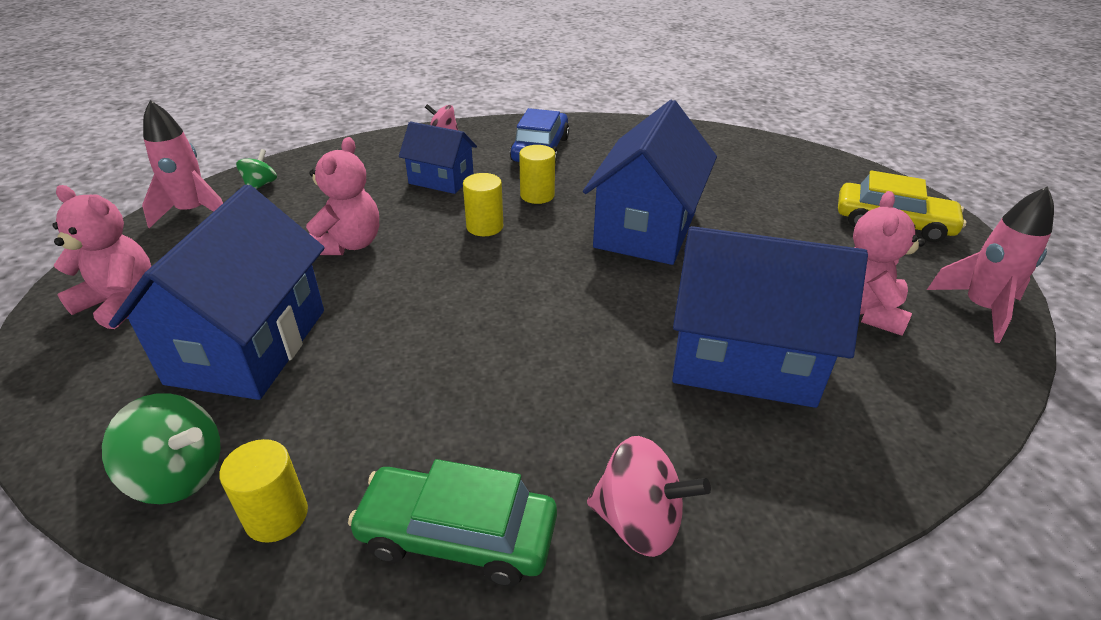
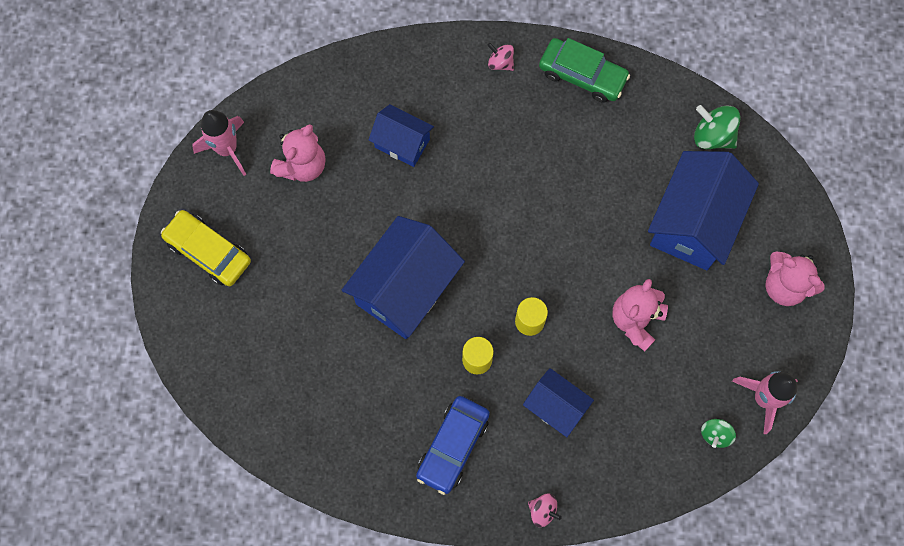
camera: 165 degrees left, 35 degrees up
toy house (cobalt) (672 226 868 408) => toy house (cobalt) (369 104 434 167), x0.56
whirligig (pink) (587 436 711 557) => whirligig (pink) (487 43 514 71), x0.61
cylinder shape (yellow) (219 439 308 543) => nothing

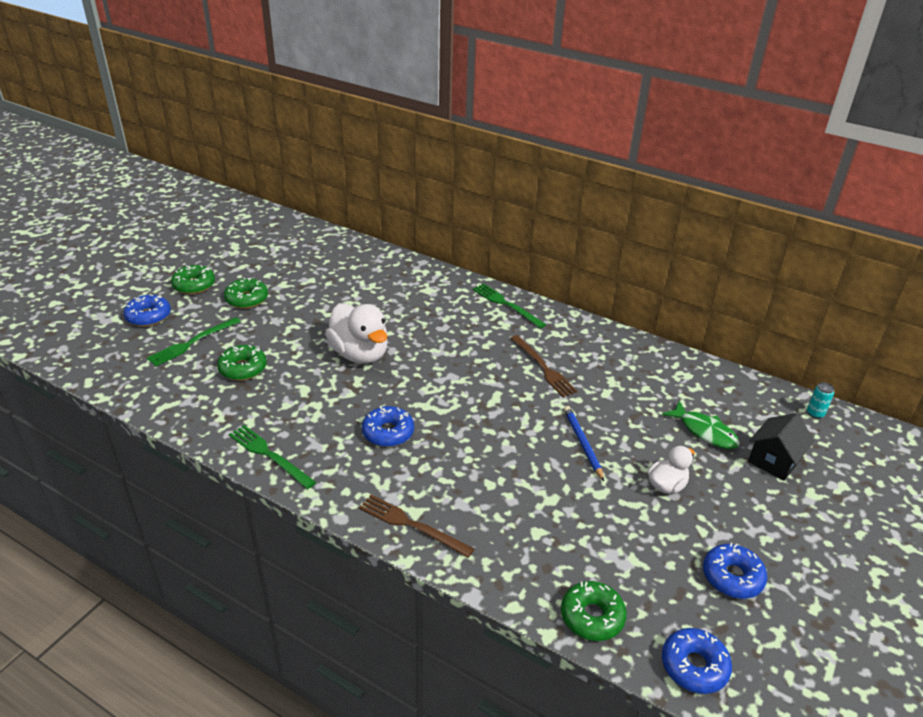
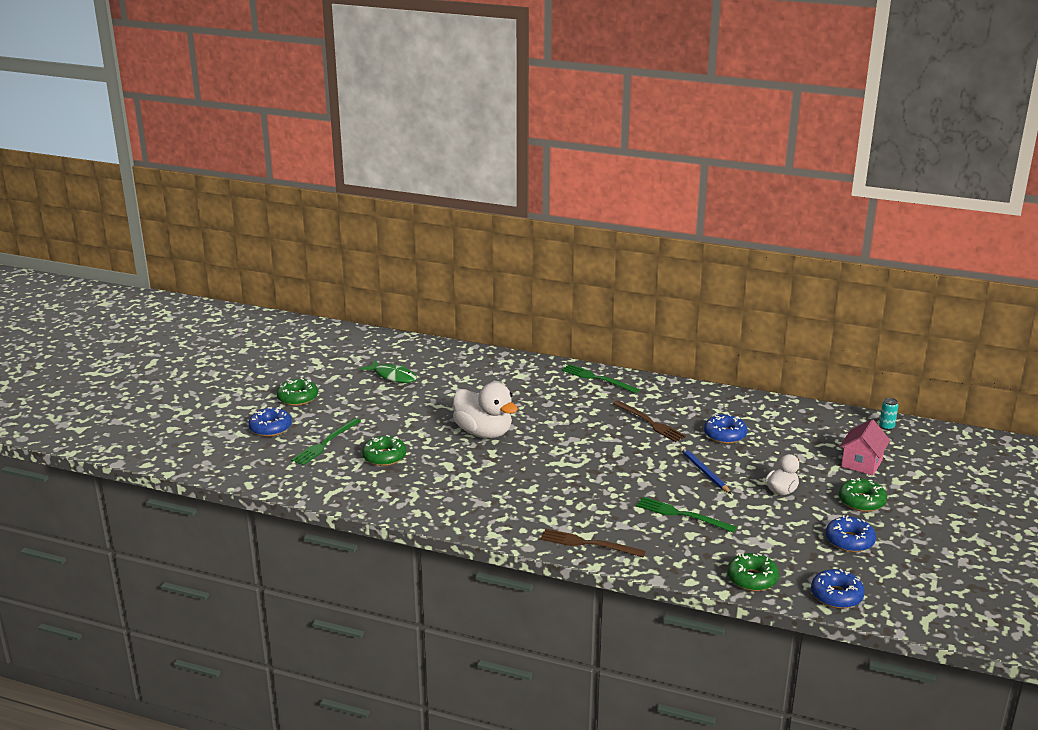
camera: 10 degrees left, 10 degrees down
donut (green) (224 278 268 309) => donut (green) (839 478 887 512), moved
fish (green) (662 401 740 449) => fish (green) (361 359 417 383), moved
donut (cobalt) (362 406 414 447) => donut (cobalt) (704 414 747 444), moved
toy house (ebony) (748 413 815 481) => toy house (pink) (839 419 890 475)
fork (green) (229 425 316 489) => fork (green) (636 497 737 533), moved

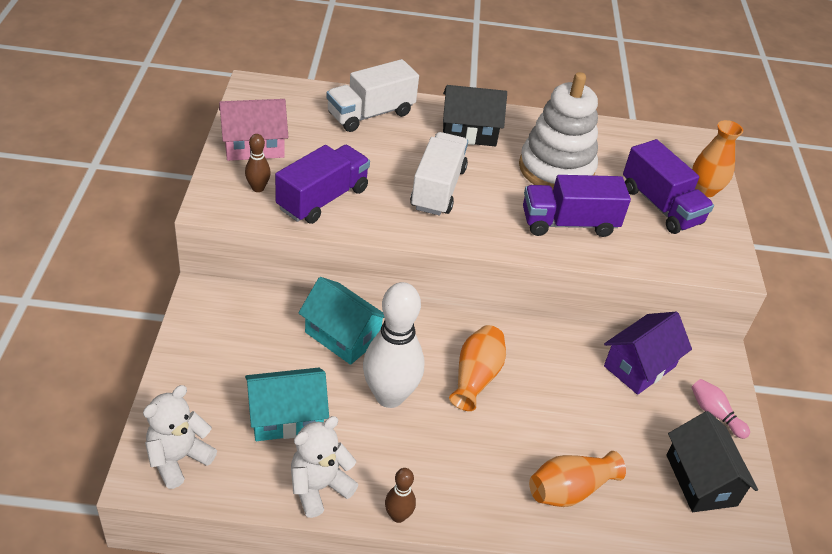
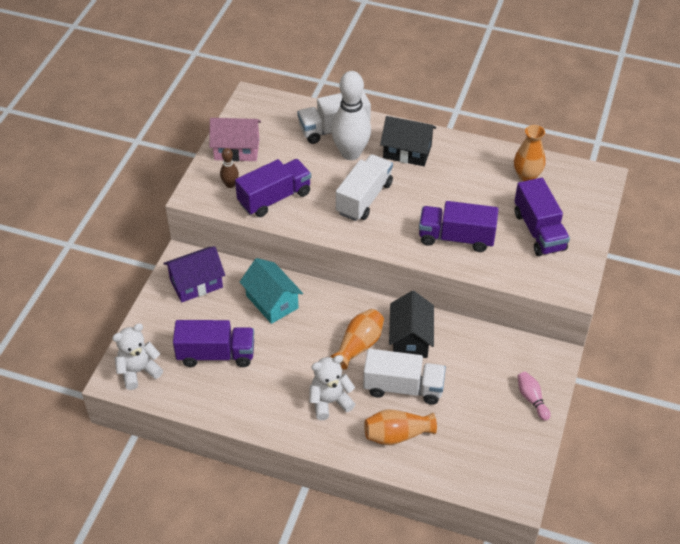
camera: 20 degrees right, 5 degrees up
stacking toy (white) (519 72 598 190) => nothing
vase (bright orange) (692 120 743 197) => vase (bright orange) (514 125 545 181), moved
bowling pin (white) (363 282 424 408) => bowling pin (white) (331 71 371 160), moved
toy house (royal purple) (604 312 692 395) => toy house (royal purple) (163 247 225 302), moved
toy house (turquoise) (245 368 329 441) => toy truck (royal purple) (173 320 254 367)
toy house (ebony) (666 411 758 512) => toy house (ebony) (389 291 434 358), moved
teddy bear (white) (291 416 358 518) => teddy bear (white) (309 355 355 420), moved
bowling pin (russet) (385 468 416 523) => nothing
nothing => toy truck (white) (363 349 446 405)

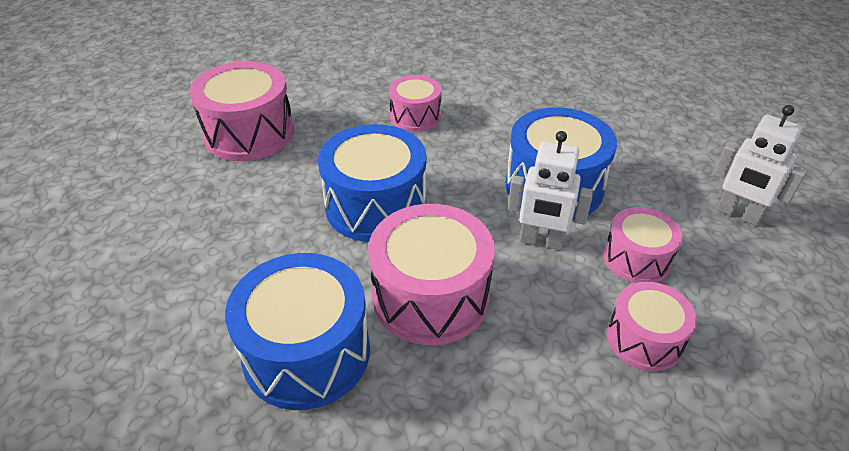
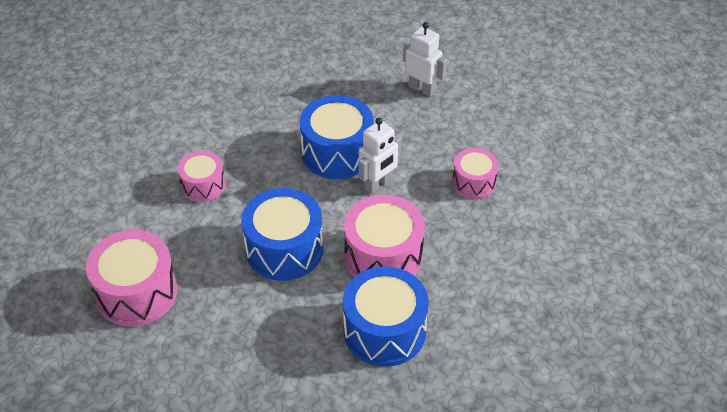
camera: 60 degrees left, 5 degrees up
toy robot (white) (713 105 807 226) => toy robot (white) (403 22 447 97), 120 degrees counterclockwise
drum (pink) (603 207 682 283) => nothing

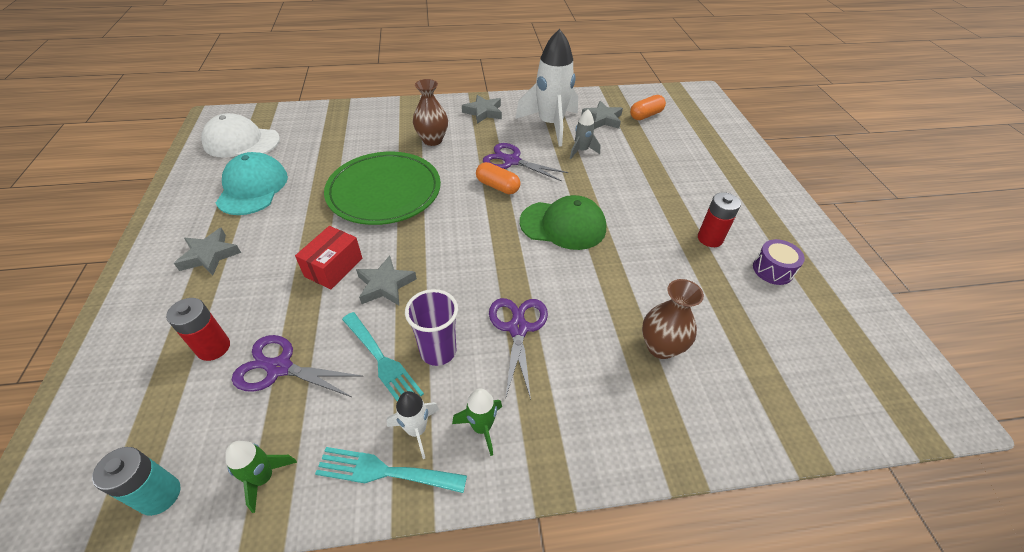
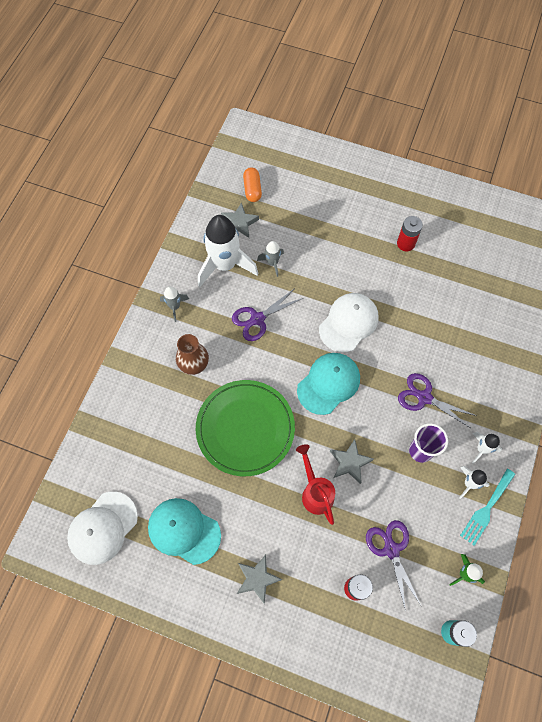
camera: 60 degrees left, 20 degrees up
five-pointed star (gray) (462 95 502 124) => spaceship (gray) (160 286 189 322)
pill shape (bright orange) (476 162 520 194) => nothing
cap (green) (520 195 606 250) => cap (white) (319 293 379 352)
box (scarlet) (295 226 362 289) => watering pot (scarlet) (296 444 335 525)
drum (royal purple) (753 239 805 285) => nothing
vase (russet) (642 279 704 359) => nothing
fork (turquoise) (342 312 424 401) => nothing
pair of scissors (royal purple) (232 335 362 397) => pair of scissors (royal purple) (366 520 421 612), 120 degrees clockwise
spaceship (green) (452 388 502 456) => spaceship (white) (472 432 502 464)
nothing => cap (turquoise) (297 353 360 415)

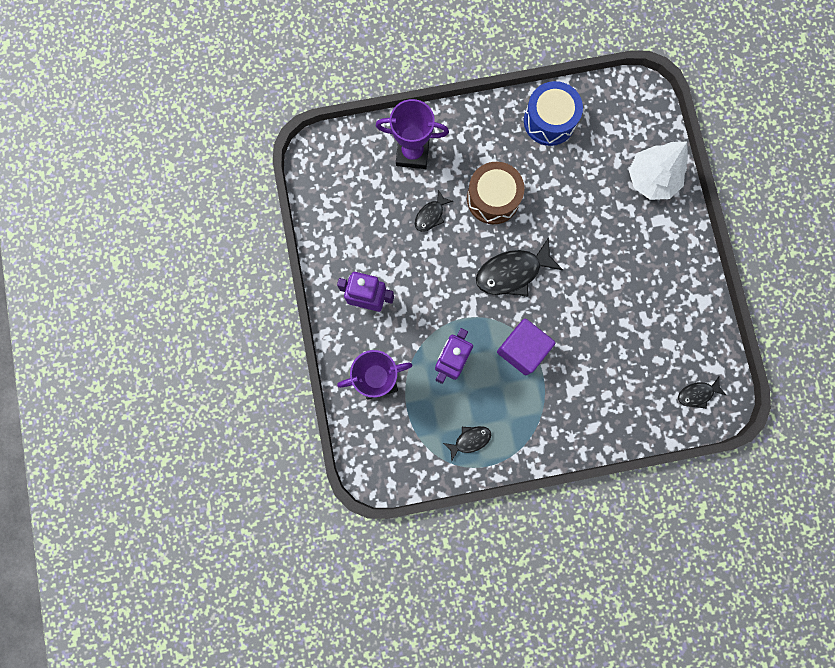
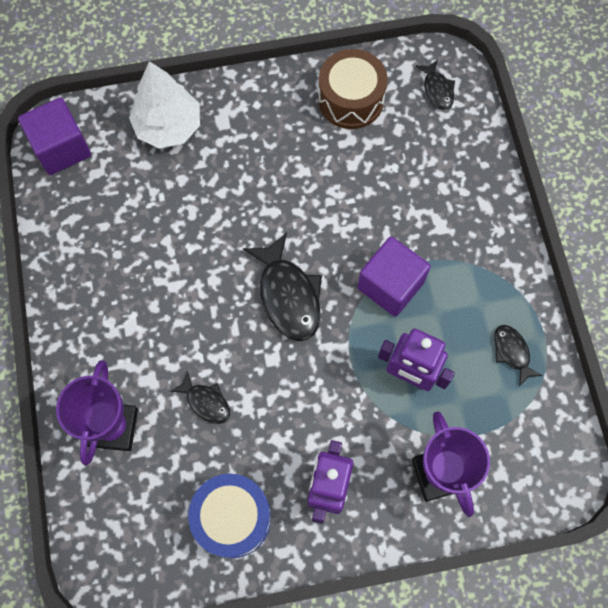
camera: 90 degrees left, 10 degrees down
drum (cobalt) (524 81 583 146) => drum (cobalt) (188 474 271 558), moved
drum (russet) (467 162 525 224) => drum (russet) (318 49 388 129), moved
nothing => block (royal purple) (18 97 91 175)

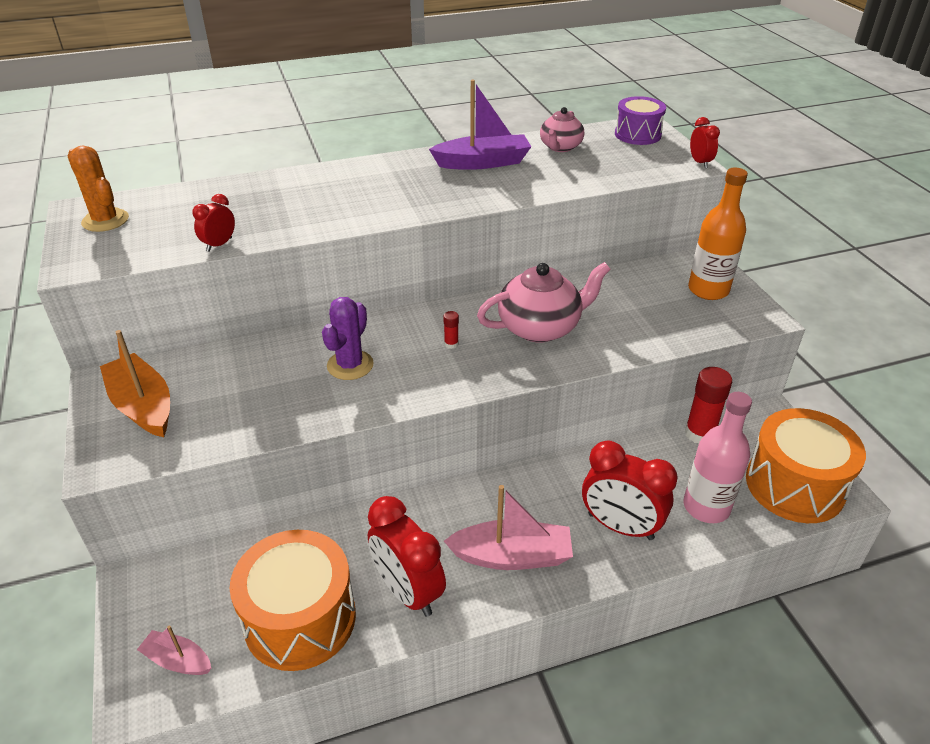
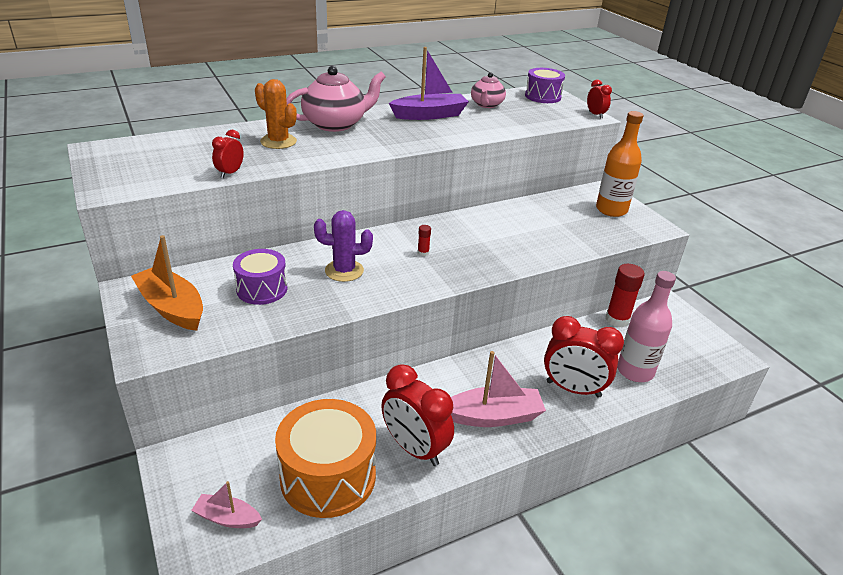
camera: 10 degrees left, 5 degrees down
saguaro cactus (bright orange) (68 145 129 232) => saguaro cactus (bright orange) (255 79 297 149), moved
teapot (pink) (477 262 611 342) => teapot (pink) (286 66 386 132), moved
saguaro cactus (royal purple) (322 297 374 380) => saguaro cactus (royal purple) (314 210 373 282), 75 degrees clockwise
drum (bright orange) (746 408 866 523) => nothing
nothing => drum (royal purple) (233 249 287 305)

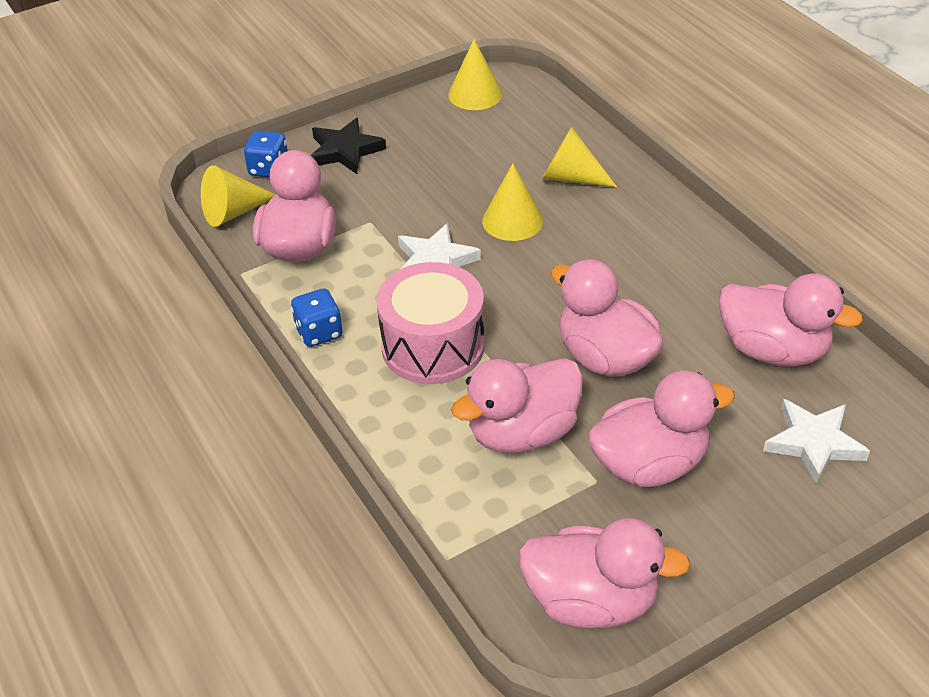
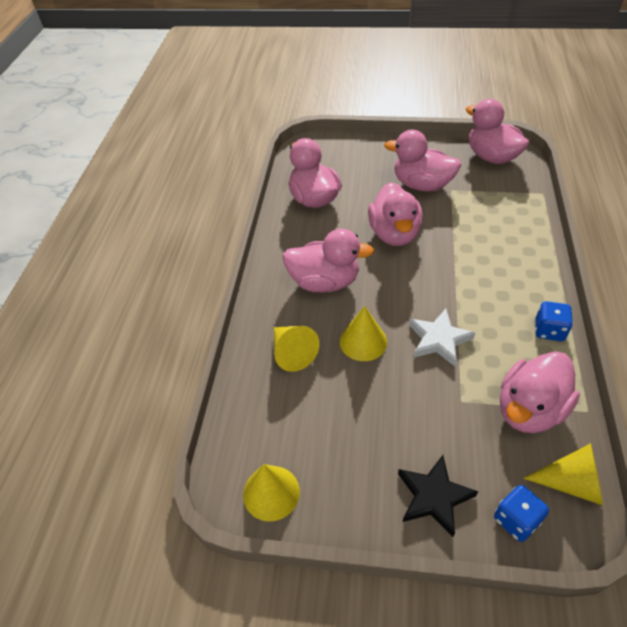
camera: 140 degrees left, 5 degrees up
drum (pink) (376 262 485 384) => nothing
toy duck (pink) (451 358 583 453) => toy duck (pink) (282 229 374 293), moved
five-pointed star (white) (763 399 870 485) => nothing

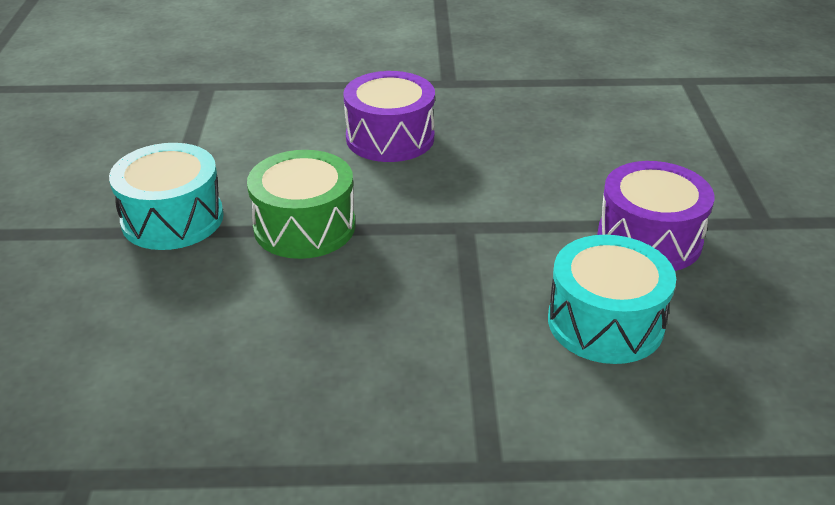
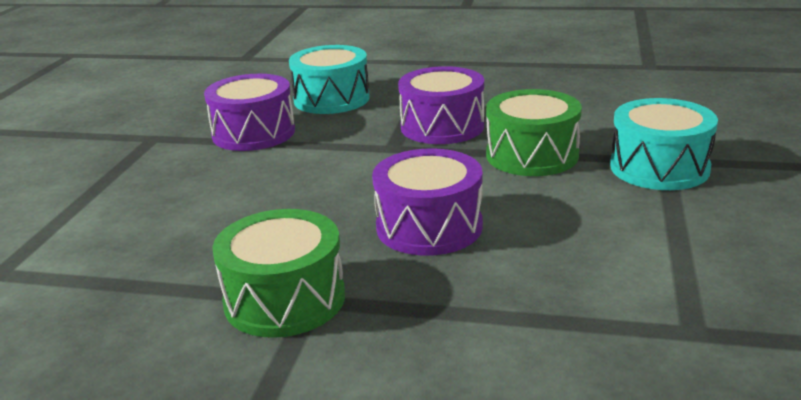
camera: 165 degrees left, 10 degrees down
nothing => drum (royal purple) (398 66 484 144)
nothing => drum (green) (212 209 345 338)

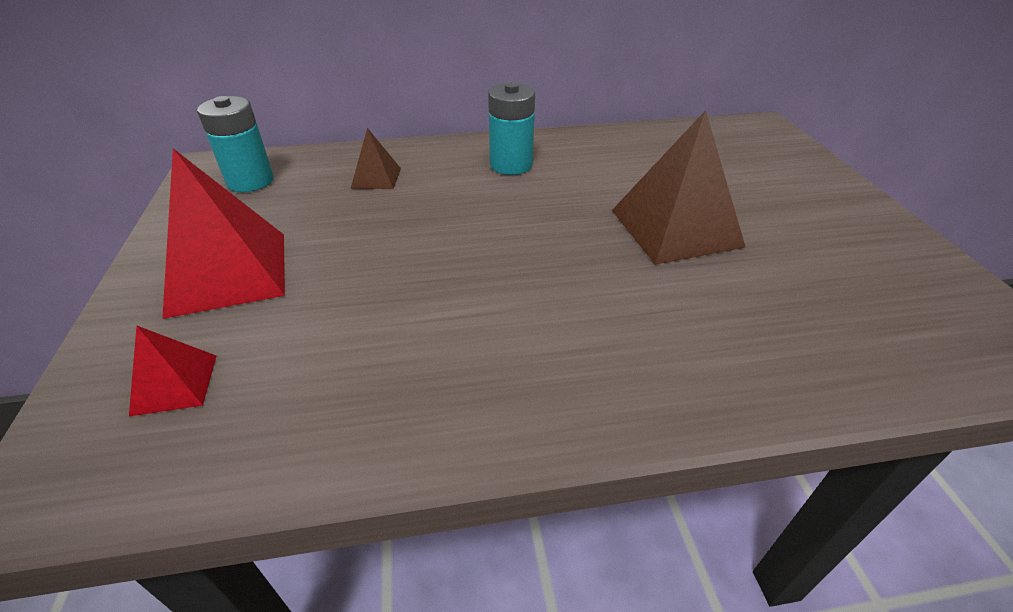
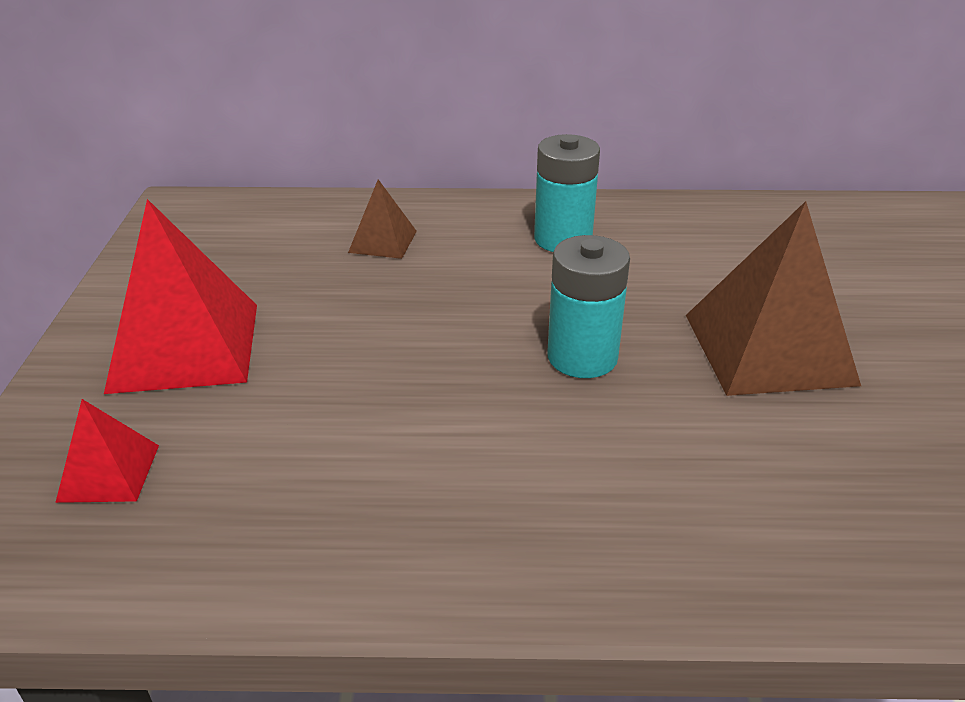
camera: 10 degrees right, 5 degrees down
battery (turquoise) (197 96 274 192) => battery (turquoise) (547 235 630 378), moved

